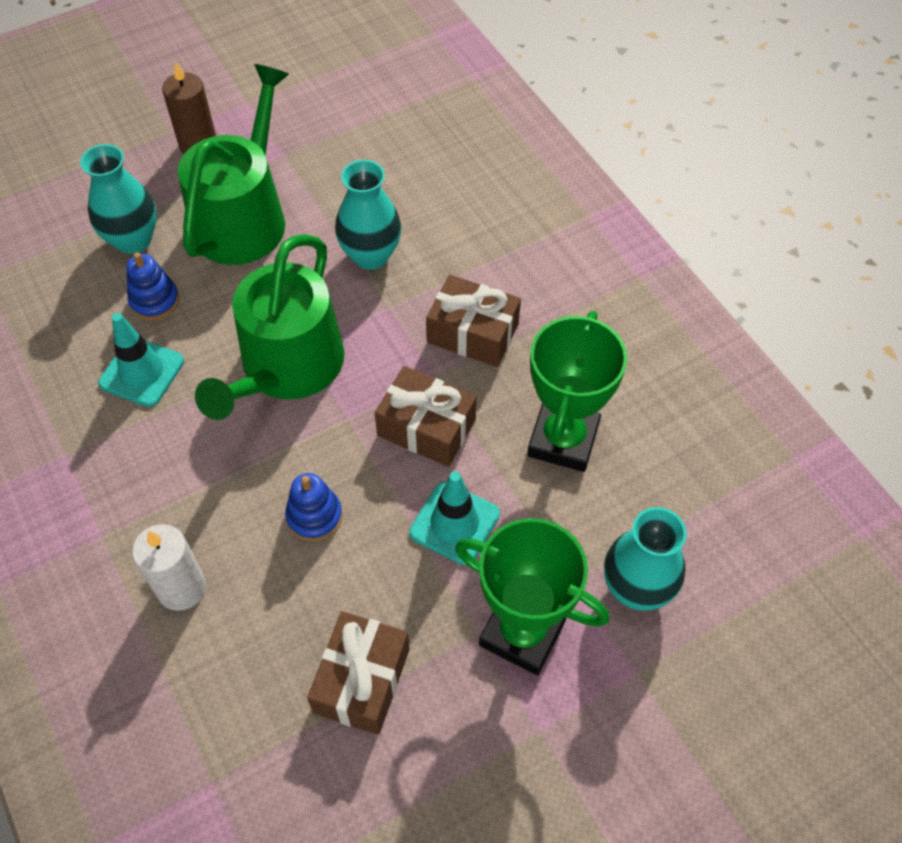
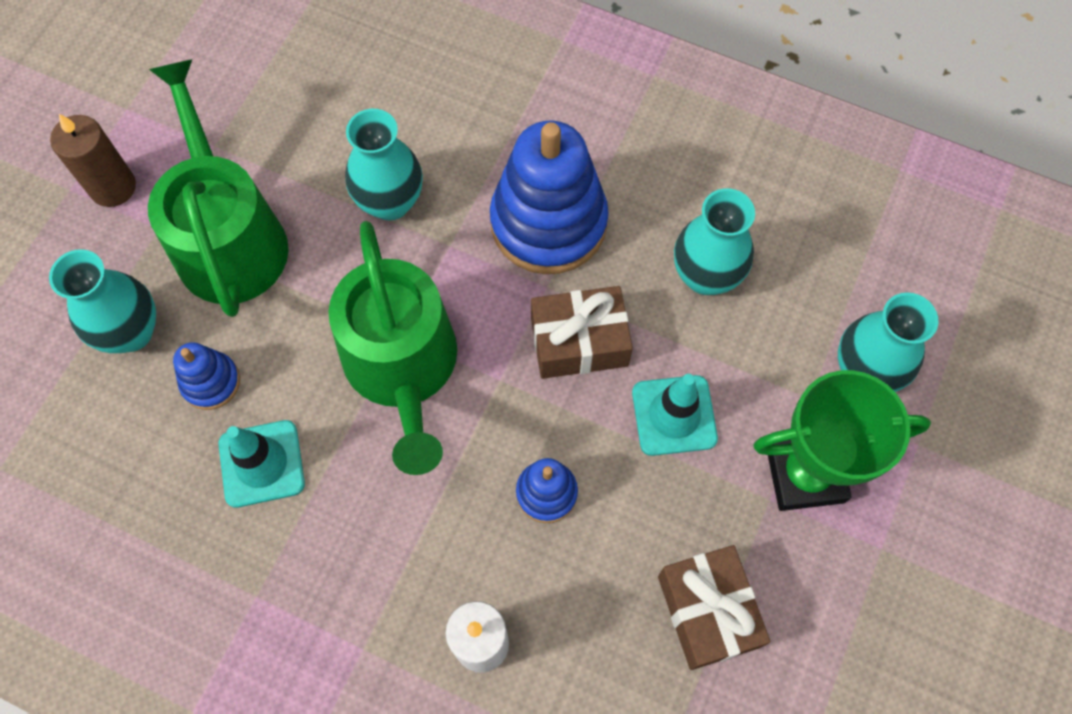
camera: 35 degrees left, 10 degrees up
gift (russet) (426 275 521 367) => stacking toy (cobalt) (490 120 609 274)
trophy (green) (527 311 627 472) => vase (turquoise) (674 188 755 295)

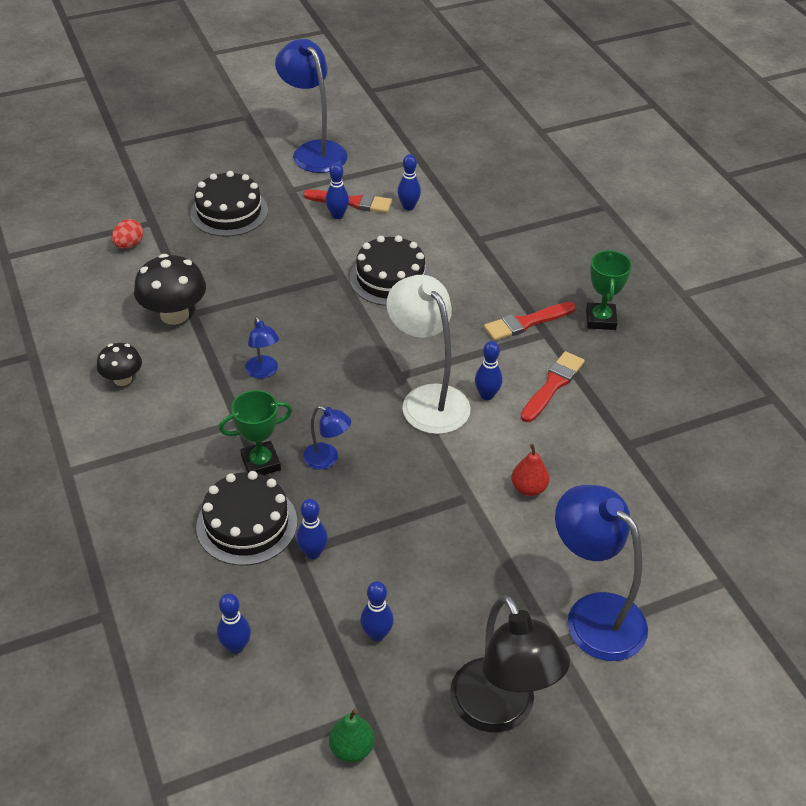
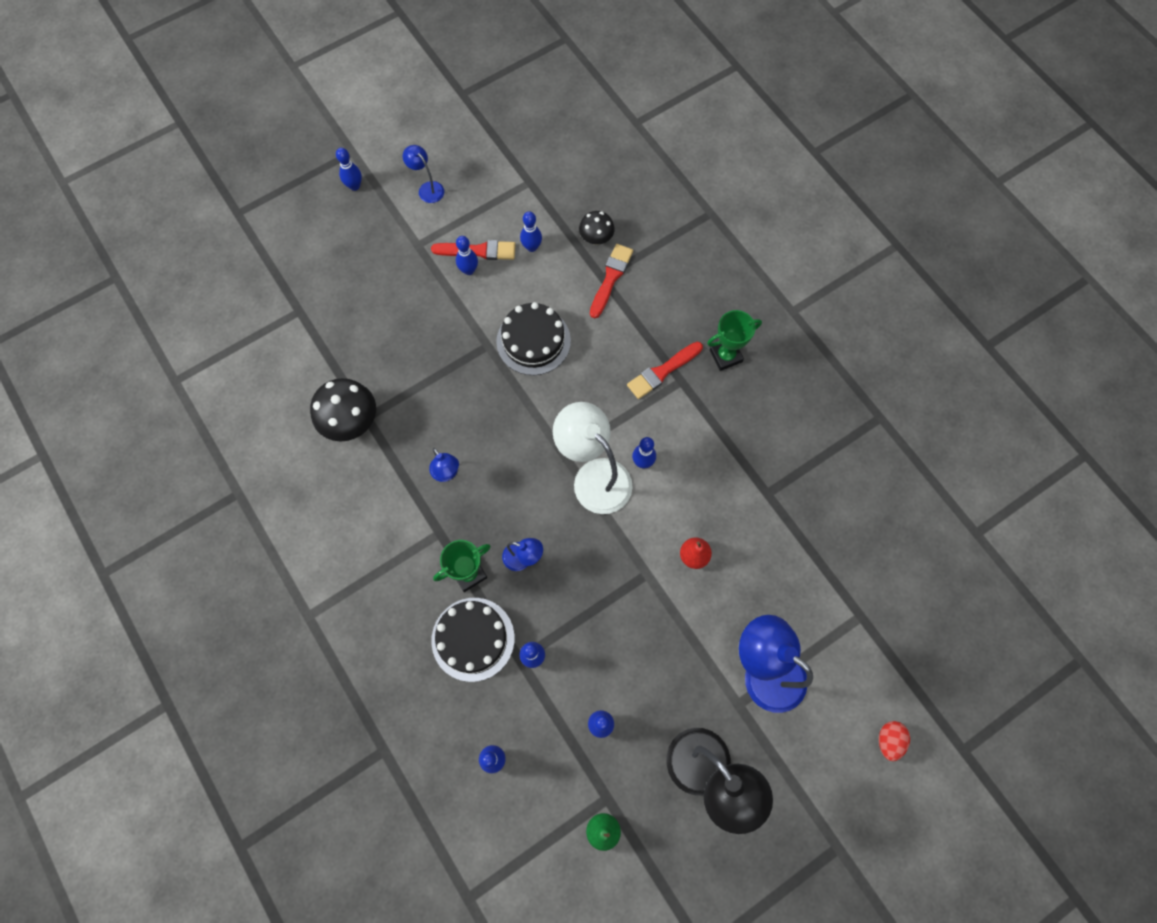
camera: 10 degrees left, 25 degrees up
reading lamp (cobalt) (275 39 348 173) => reading lamp (cobalt) (403 145 444 203), x0.49
layer cake (ebony) (190 171 268 237) => nothing
toy egg (scarlet) (111 219 143 248) => toy egg (scarlet) (879 721 910 761), moved
trophy (green) (586 249 632 330) => trophy (green) (707 310 762 371), 75 degrees clockwise
toadstool (ebony) (97 343 142 386) => toadstool (ebony) (579 211 615 245), moved
paint brush (scarlet) (521 351 585 422) => paint brush (scarlet) (590 244 633 318), moved
nothing => bowling pin (cobalt) (336 148 362 191)

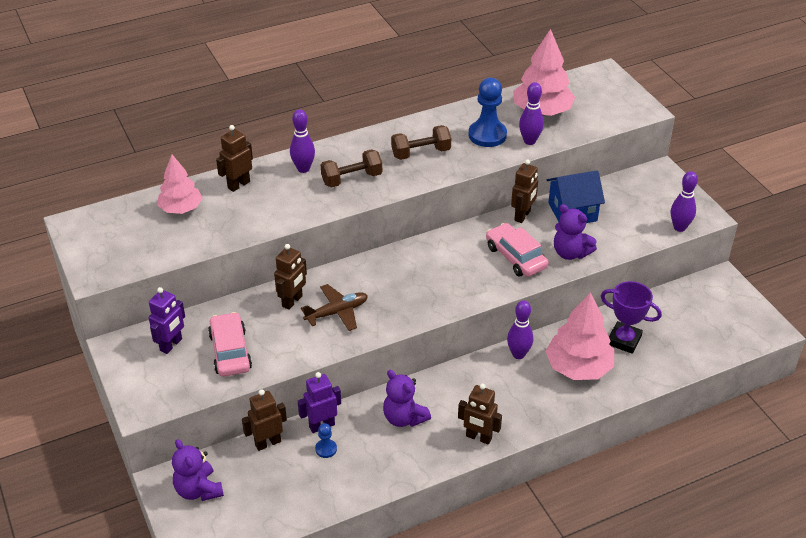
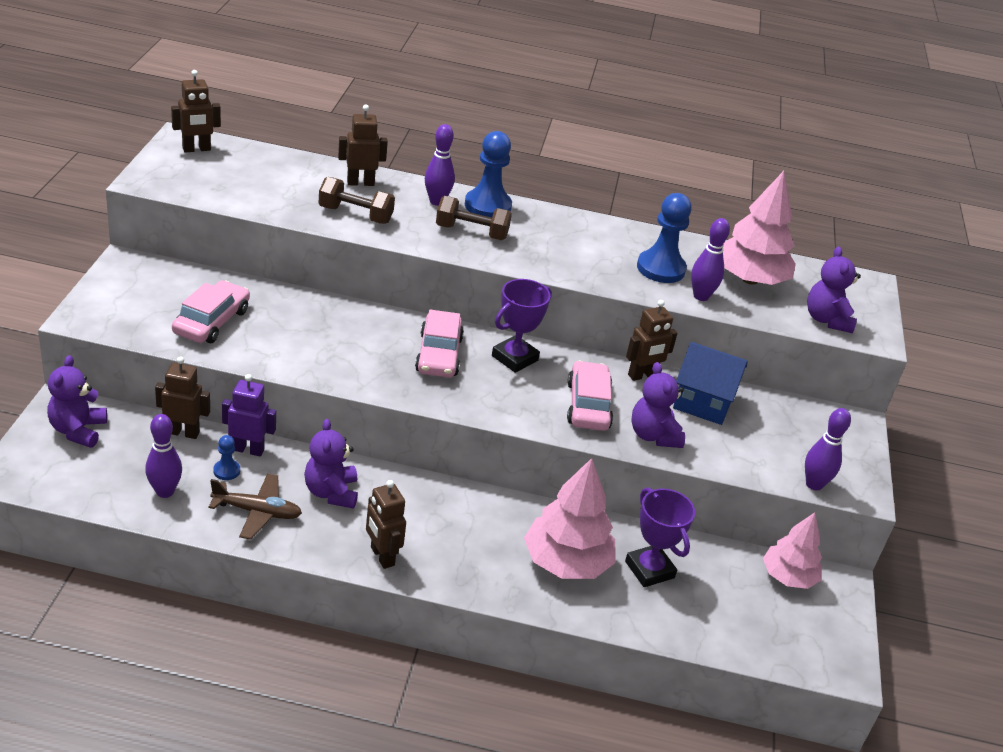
camera: 30 degrees right, 5 degrees down
free weight (russet) (391 125 451 160) => free weight (russet) (319 177 395 224), moved
toy tree (pink) (157 155 203 214) => toy tree (pink) (763 512 822 589), moved
toy robot (russet) (274 244 307 310) => toy robot (russet) (171 70 221 153), moved
aeroplane (russet) (301 284 368 331) => aeroplane (russet) (209 473 302 540), moved
toy robot (royal purple) (149 287 185 354) => nothing
bowling pin (royal purple) (507 300 533 359) => bowling pin (royal purple) (145 414 182 498), moved
nothing => game pawn (cobalt) (465 131 512 218)
nothing => teddy bear (royal purple) (807 246 861 333)
nothing => trophy (royal purple) (492 279 552 373)
nothing => toy car (pink) (415 310 464 378)

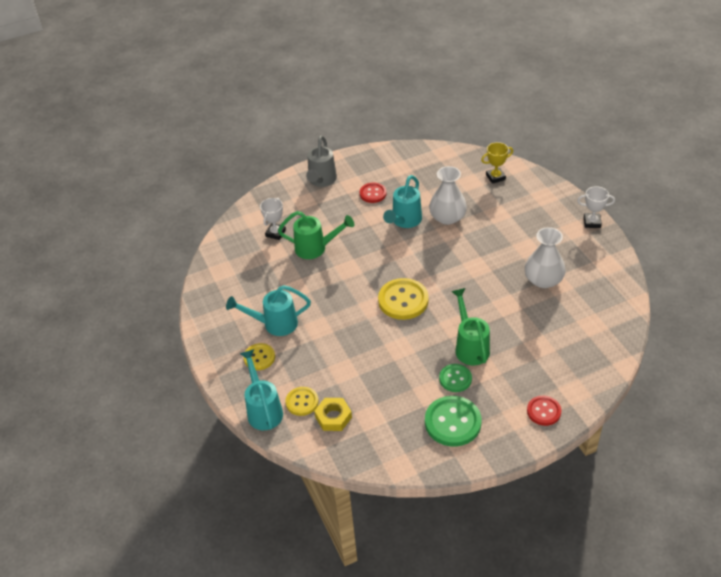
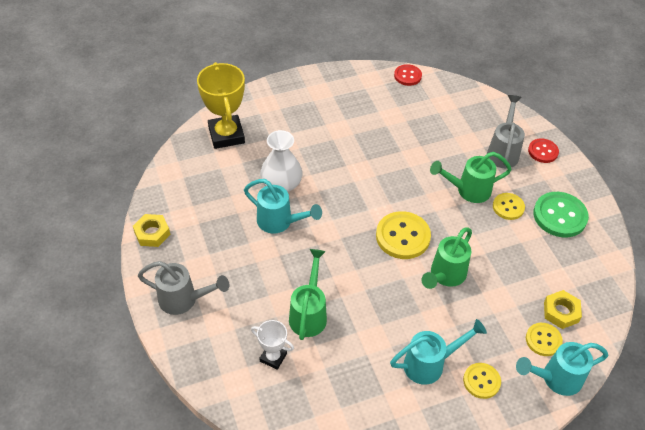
camera: 90 degrees left, 5 degrees up
trophy (yellow) (481 142 513 184) => trophy (yellow) (197 62 245 149), x1.88
sewing button (scarlet) (360 182 387 203) => sewing button (scarlet) (394 64 422 86), moved
trophy (white) (577 186 615 228) => nothing
vase (white) (525 227 566 288) => nothing
watering pot (turquoise) (226 285 311 336) => watering pot (turquoise) (390 319 487 385), 105 degrees counterclockwise
sewing button (green) (439 364 472 392) => sewing button (yellow) (493 193 525 220)
nothing => watering pot (gray) (487 95 525 168)
nothing => hexagon nut (yellow) (133 214 170 247)
nothing => watering pot (green) (421 227 472 289)

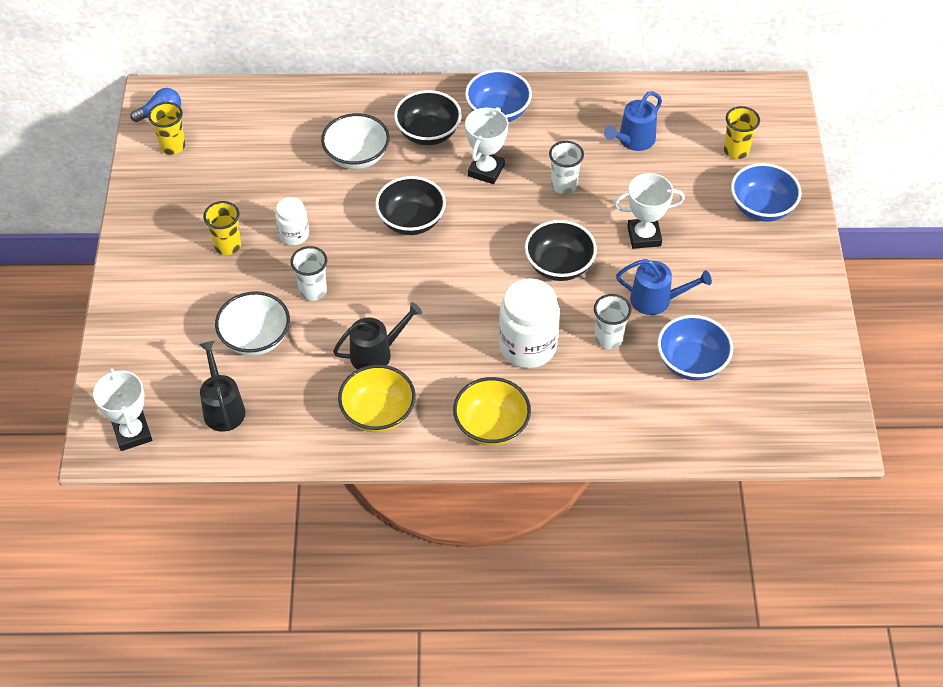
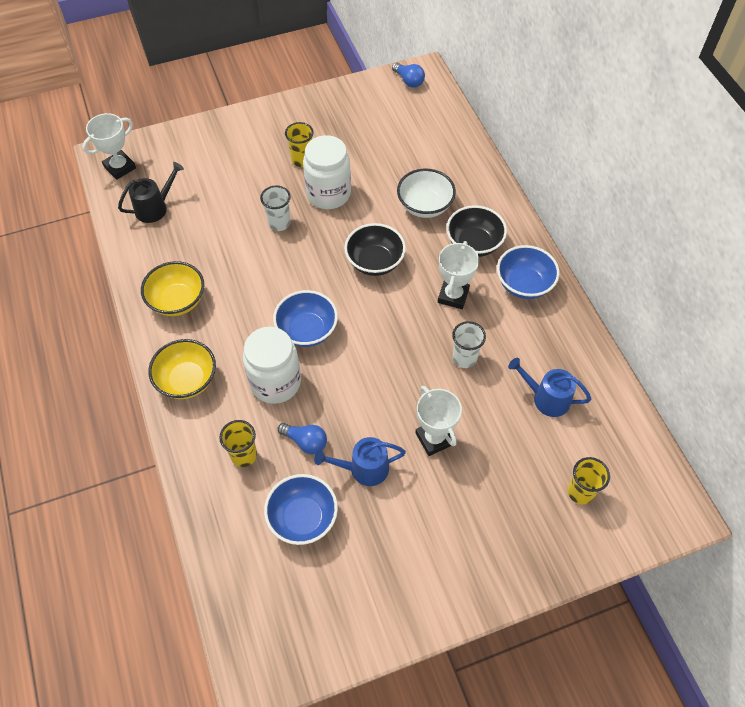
camera: 70 degrees right, 5 degrees up
beaker (yellow) (148 102 185 155) => beaker (yellow) (219 420 257 467), moved
trophy (white) (465 107 509 184) => trophy (white) (438 241 479 309), 75 degrees counterclockwise
bowl (cobalt) (731 163 801 222) => bowl (cobalt) (273 290 338 347), moved
jam jar (white) (275 197 309 246) => jam jar (white) (303 135 351 209), x1.78
bowl (ebony) (525 220 597 281) => nothing
watering pot (cobalt) (616 259 712 315) => watering pot (cobalt) (314 437 406 486), 90 degrees clockwise
bowl (white) (215 291 290 356) => nothing
beaker (white) (594 294 632 349) => light bulb (cobalt) (278 423 327 454)
watering pot (ebony) (333 302 422 370) => nothing

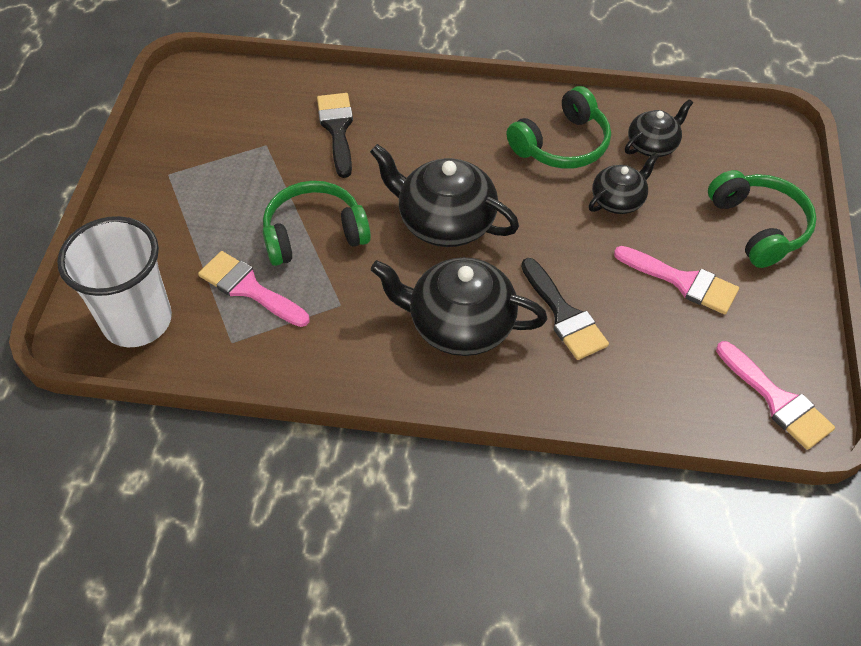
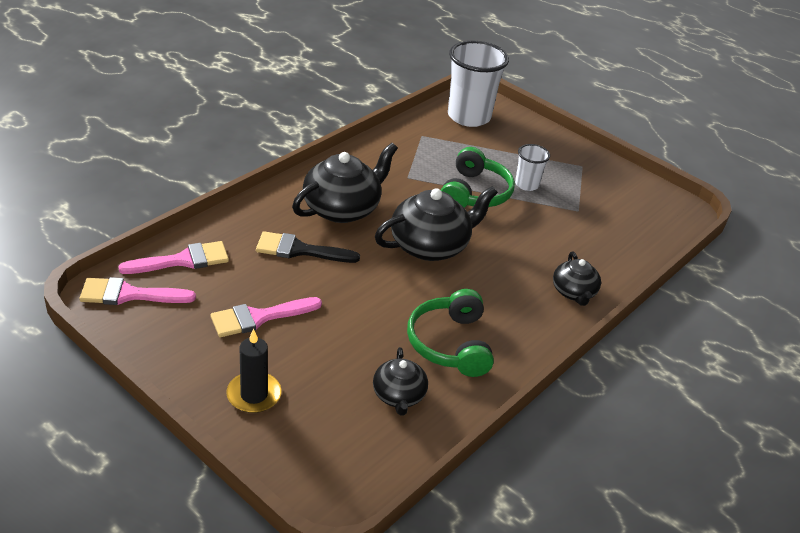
camera: 120 degrees right, 15 degrees down
paint brush (ebony) (317 93 353 178) => nothing
teapot (ebony) (589 153 659 214) => teapot (ebony) (553 251 601 306), moved
headset (green) (708 170 817 268) => wax candle (ebony) (226 329 282 413)
paint brush (pink) (198 251 309 327) => paint brush (pink) (118 241 229 274), moved
nothing => beaker (white) (515 144 550 191)

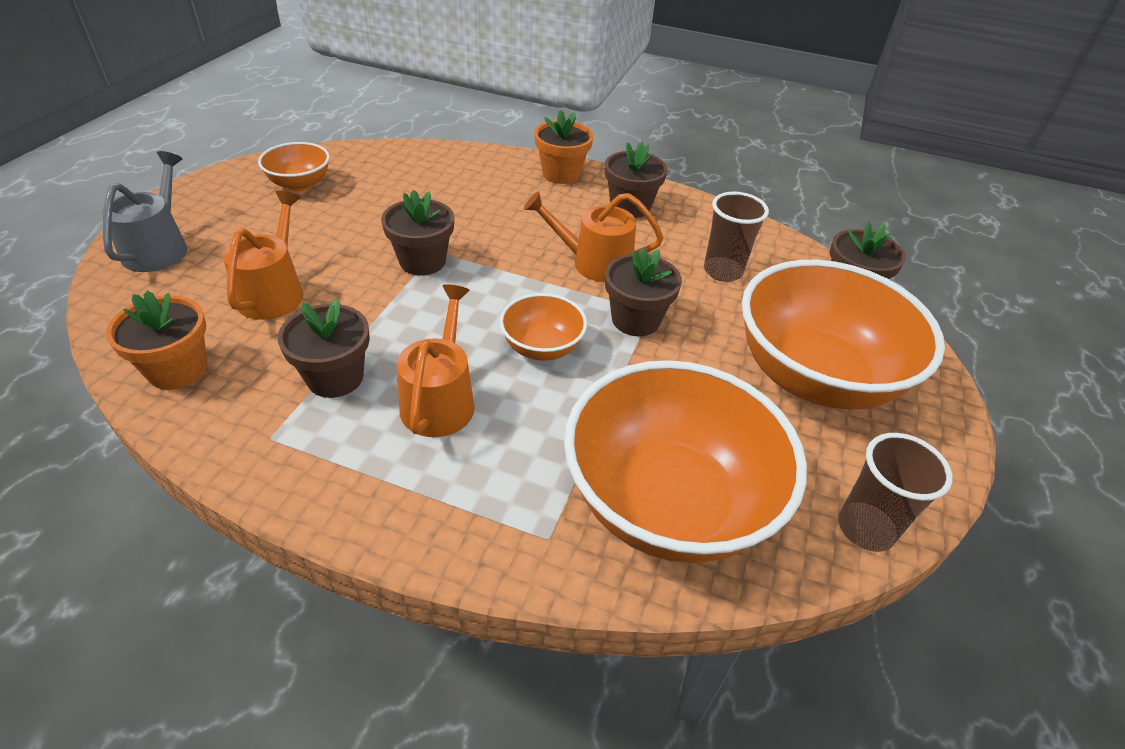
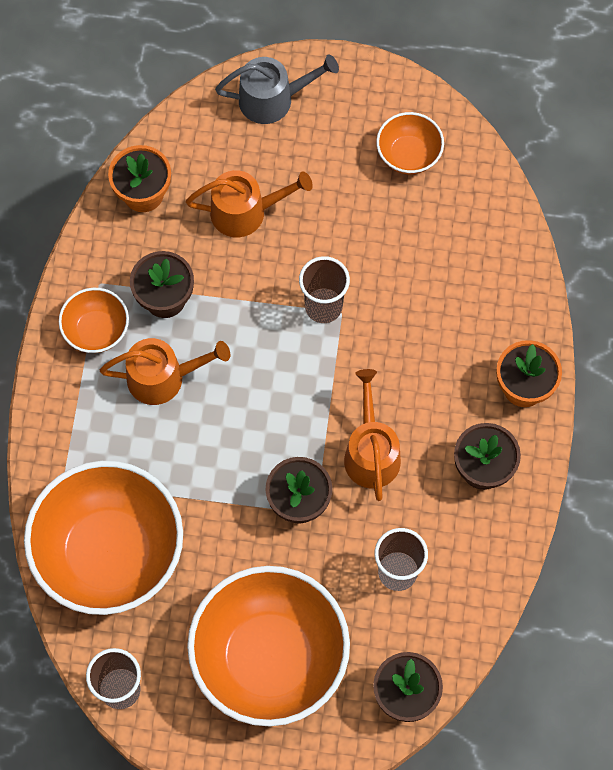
camera: 80 degrees right, 25 degrees up
potted plant (russet) (381 190 454 275) => beaker (russet) (299 256 350 323)
bowl (bright orange) (500 293 587 361) => bowl (bright orange) (59 288 129 353), moved

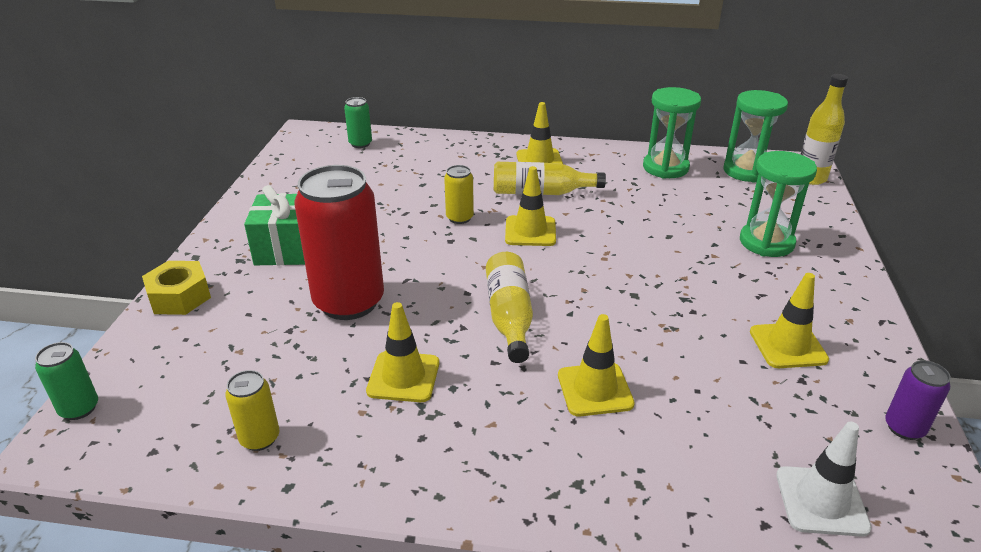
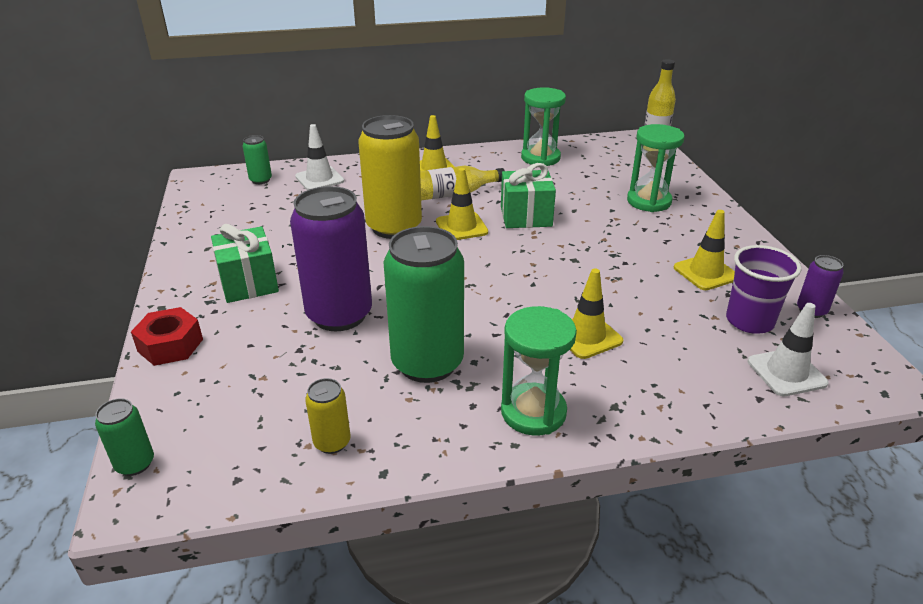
camera: 20 degrees left, 0 degrees up
hourglass (green) (723 90 788 183) => hourglass (green) (501 306 577 436), moved
soda can (scarlet) (295 165 384 320) => soda can (royal purple) (290 186 372 331)
soda can (yellow) (444 165 474 224) => soda can (yellow) (359 115 422 239), x2.20
flask (yellow) (486 252 533 363) => nothing
hexagon nut (yellow) (142 261 211 315) => hexagon nut (scarlet) (131 307 203 366)
safety cone (yellow) (366 302 439 402) => soda can (green) (384 226 464 383)
nothing => safety cone (white) (295 124 344 190)
nothing => gift (green) (501 163 556 228)
nothing => beaker (royal purple) (726 245 801 334)

